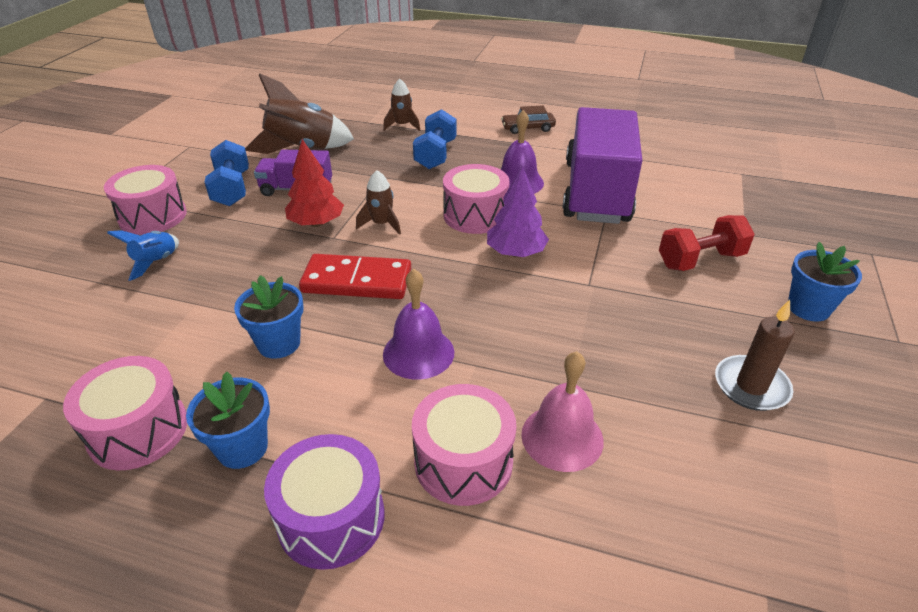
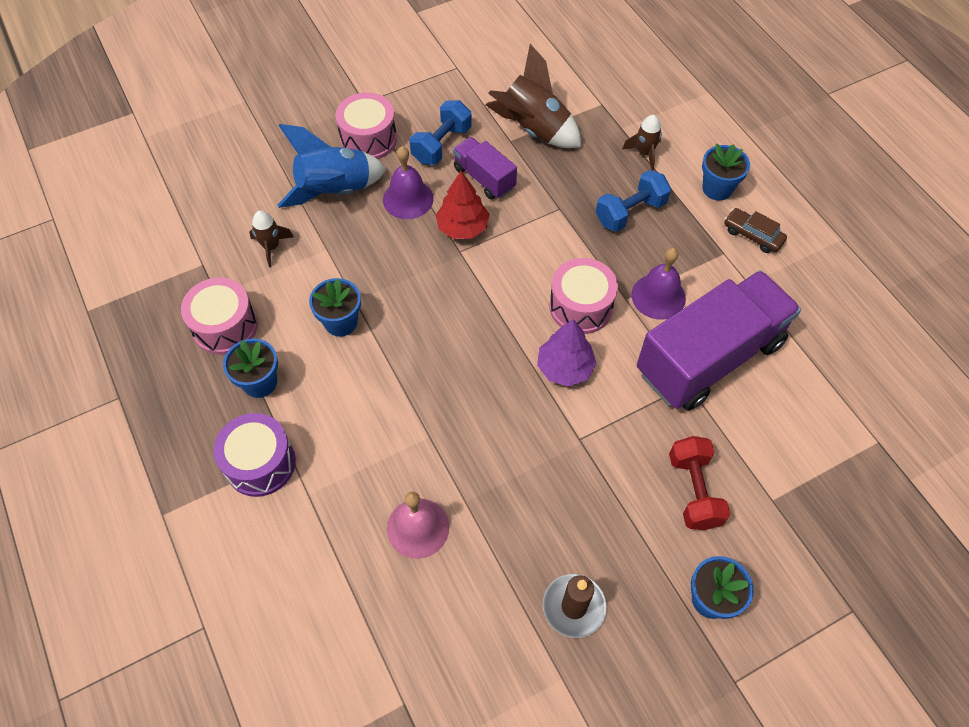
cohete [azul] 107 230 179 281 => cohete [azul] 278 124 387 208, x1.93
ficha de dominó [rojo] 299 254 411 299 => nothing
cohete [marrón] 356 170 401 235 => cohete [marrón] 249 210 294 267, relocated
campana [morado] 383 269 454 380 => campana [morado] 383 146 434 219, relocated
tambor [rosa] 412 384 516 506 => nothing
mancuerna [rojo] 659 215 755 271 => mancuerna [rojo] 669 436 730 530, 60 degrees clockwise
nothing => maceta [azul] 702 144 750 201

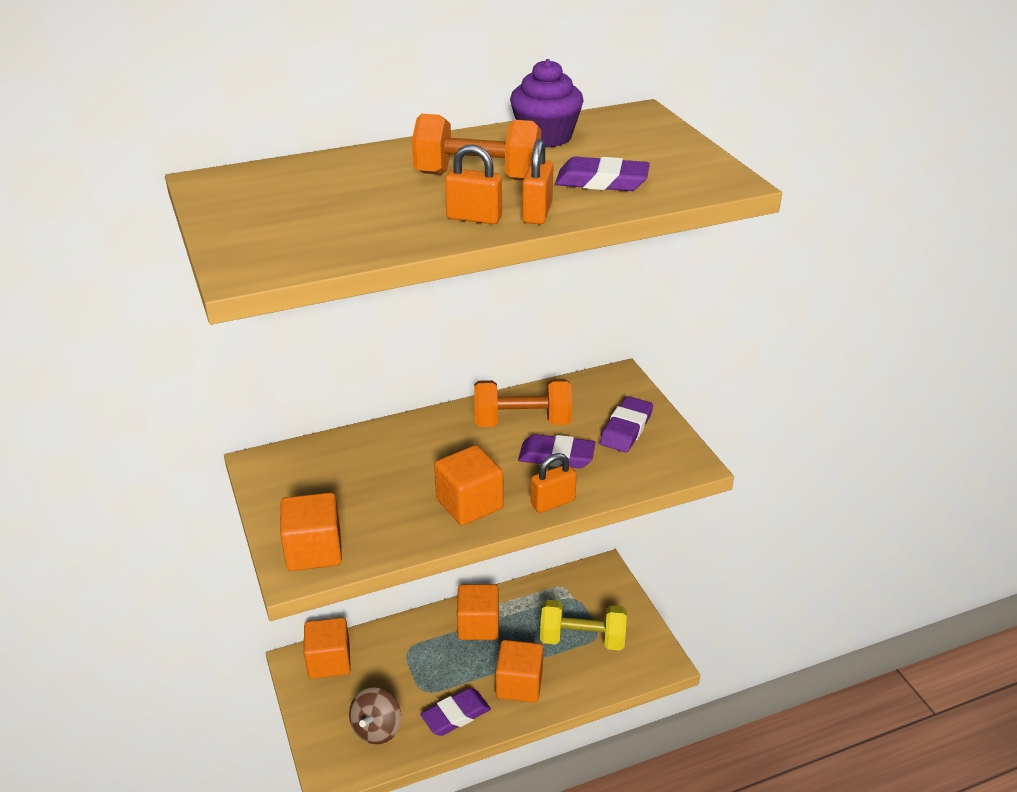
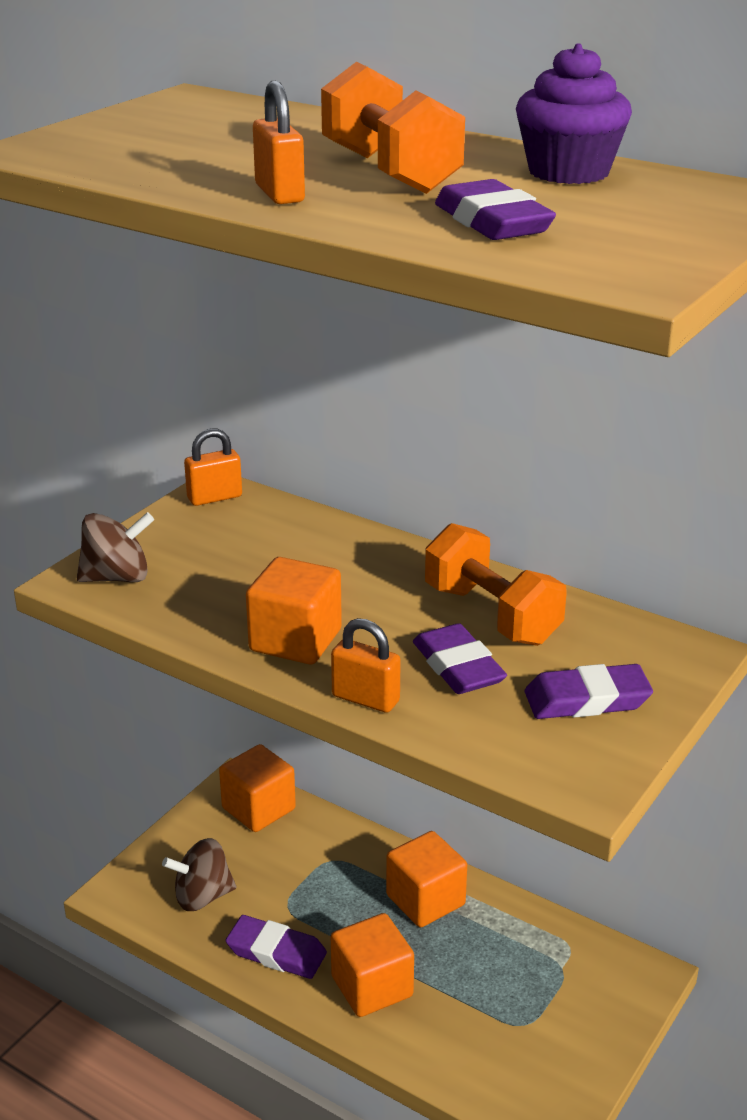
cubo [naranja] 280 492 342 571 => peonza [marrón] 77 512 154 582
candado [naranja] 522 139 553 224 => candado [naranja] 184 429 242 506, relocated
mancuerna [amarillo] 540 600 627 650 => nothing

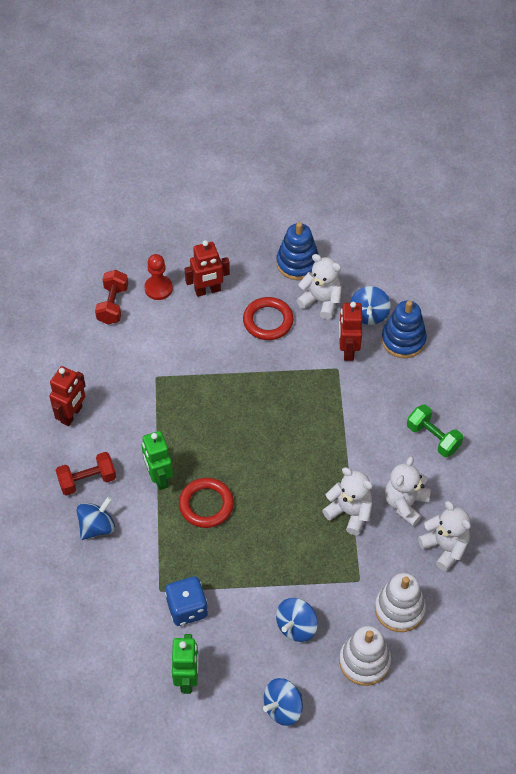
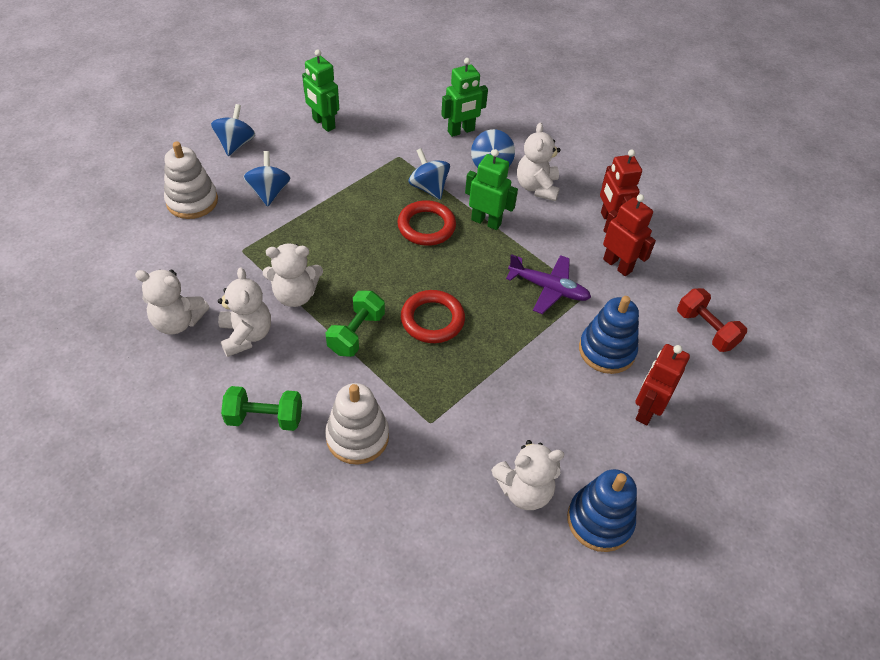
mancuerna [rojo] 56 452 116 496 => osito [blanco] 517 123 561 201
peón [rojo] 144 254 173 300 => nothing
dado [azul] 165 576 208 626 => nothing
anillo [rojo] 243 297 294 340 => anillo [rojo] 401 290 465 343, relocated
robot [rojo] 339 302 362 361 => robot [rojo] 603 194 656 276, relocated
peonza [azul] 350 286 391 325 => peonza [azul] 408 148 450 200, relocated
juguete apilable [blanco] 375 573 426 632 => juguete apilable [blanco] 325 383 389 465, relocated
juguete apilable [azul] 381 300 427 358 => juguete apilable [azul] 579 296 639 374, relocated
nothing => mancuerna [verde] 326 291 385 357
nothing => robot [verde] 441 58 488 137
nothing => avión [morado] 506 254 591 314

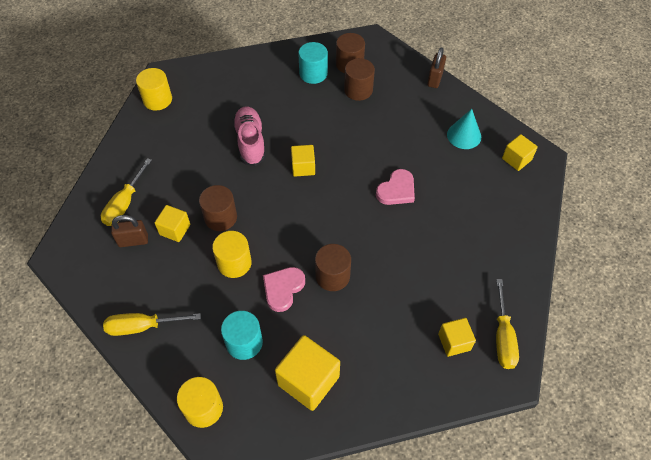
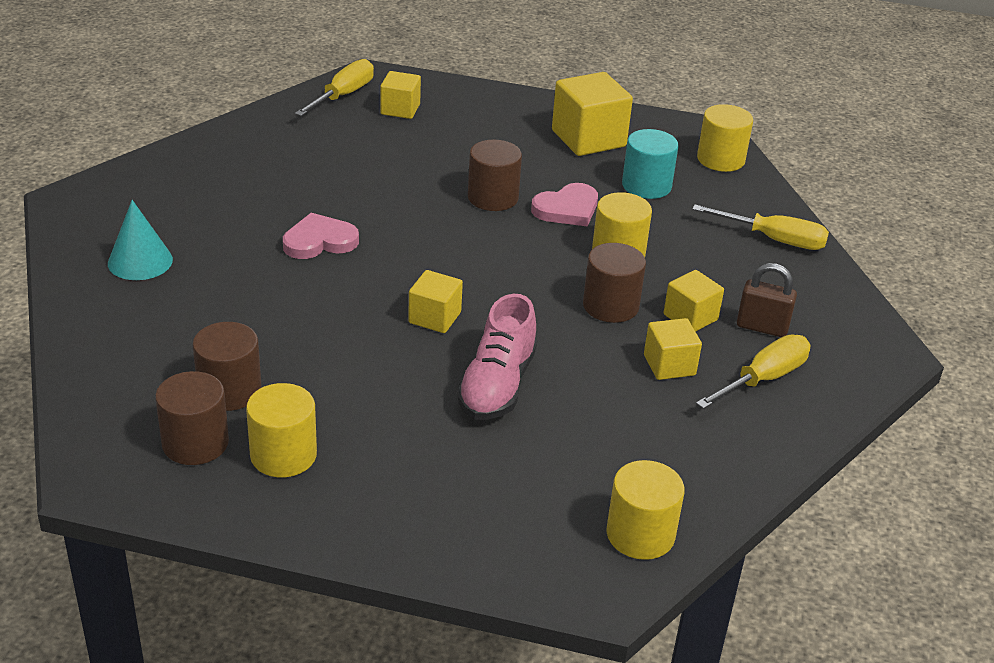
cilindro [turquesa] 298 42 328 84 => cilindro [amarillo] 246 383 317 477
candado [marrón] 427 48 446 88 => nothing
cubo [amarillo] 502 134 538 171 => cubo [amarillo] 644 318 702 380, relocated

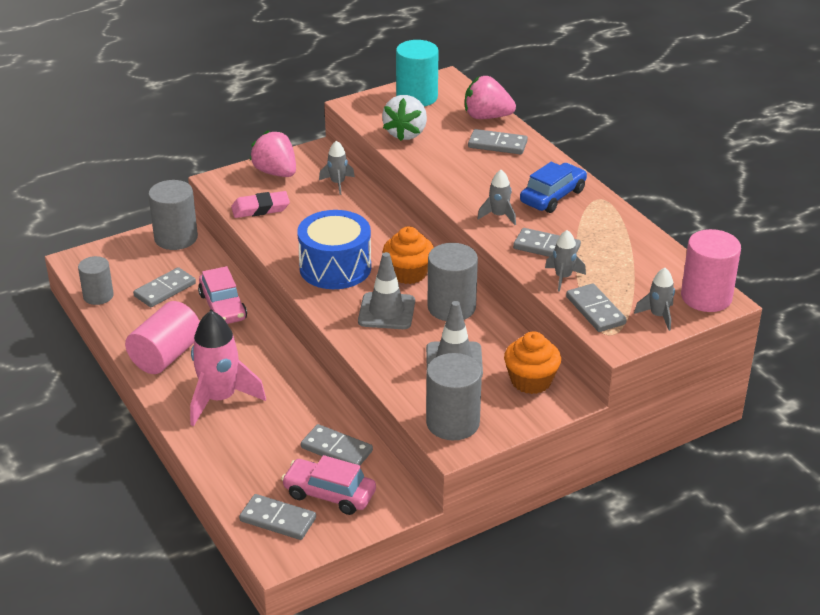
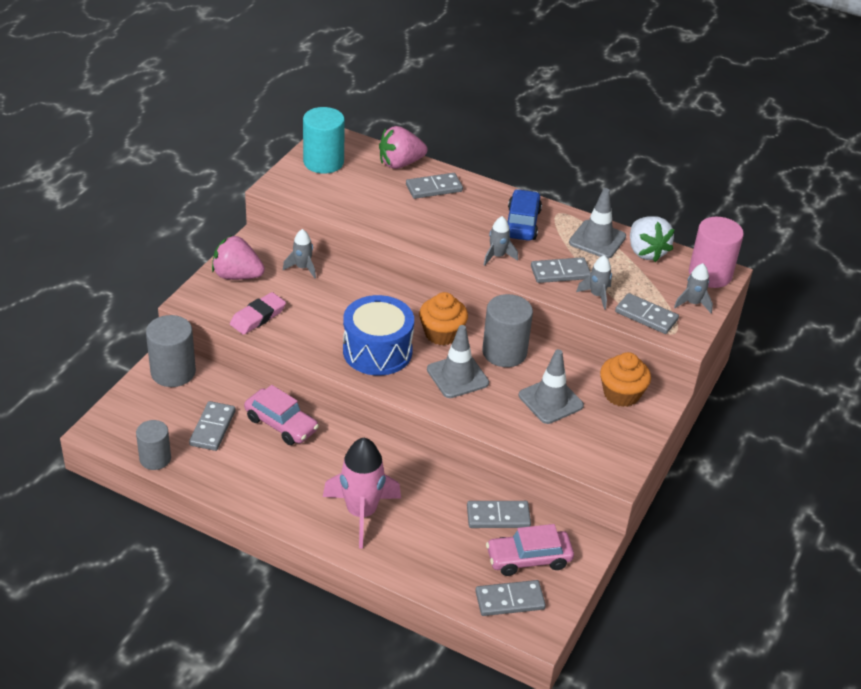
cilindro [rosa] 125 301 200 374 => nothing
fresa [blanco] 382 95 427 141 => fresa [blanco] 630 216 675 262, relocated
cilindro [gris] 426 353 482 440 => nothing
nothing => cono de tráfico [gris] 569 188 626 259

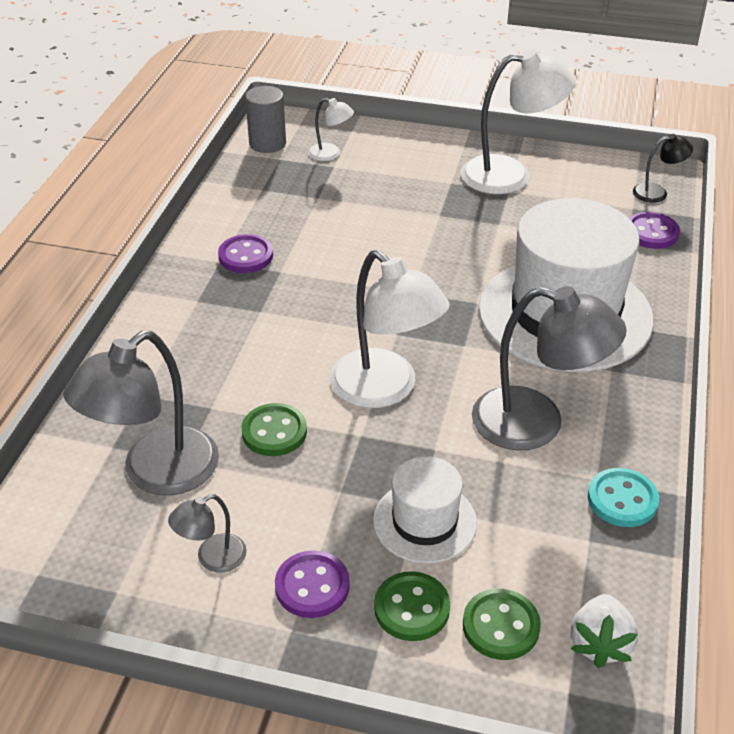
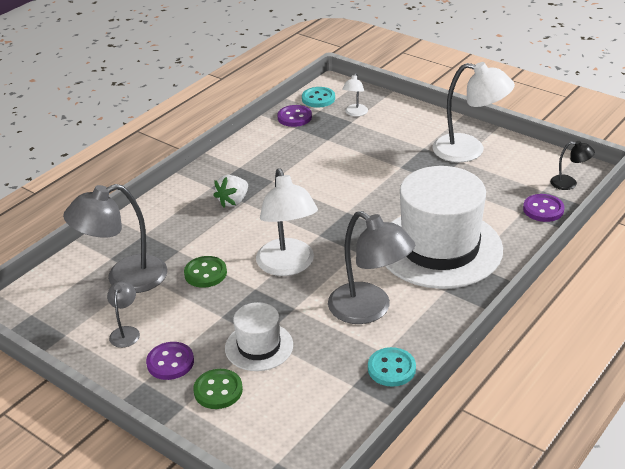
lámpara [gris] 168 494 247 573 => lámpara [gris] 107 281 140 348, 105 degrees clockwise
botón [morado] 218 234 273 273 => botón [morado] 277 105 312 127, relocated
cilindro [gris] 245 86 286 153 => botón [turquesa] 302 87 335 108
lámpara [blanco] 308 98 354 161 => lámpara [blanco] 342 73 368 116, 60 degrees clockwise
botón [verde] 463 589 541 660 => nothing
fresa [blanco] 571 594 638 668 => fresa [blanco] 213 175 248 208, relocated

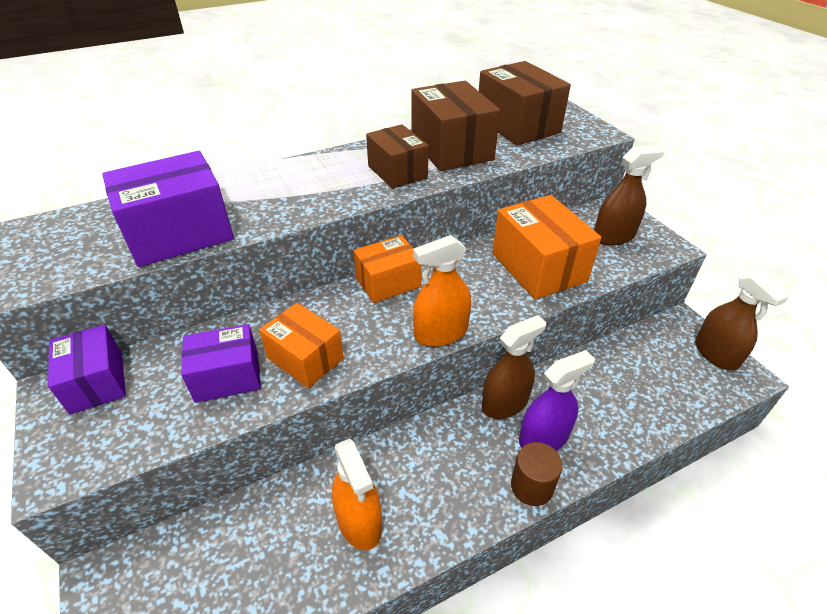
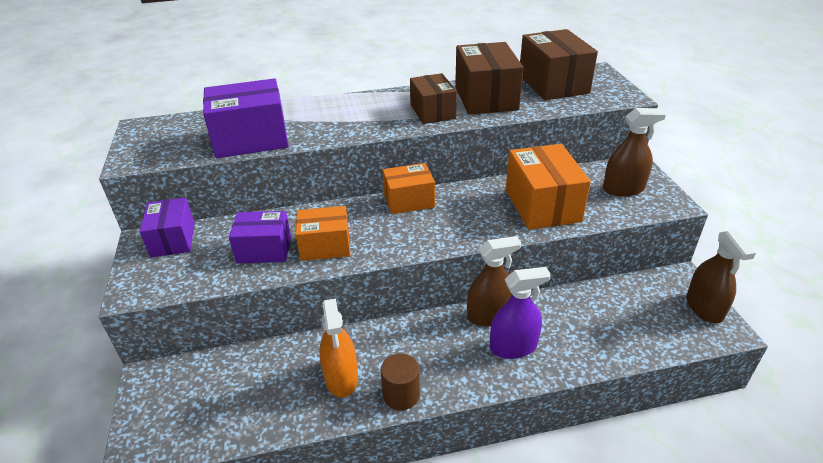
caja [naranja] 259 303 344 388 => caja [naranja] 296 206 350 261, 60 degrees counterclockwise
pulverizador [naranja] 413 235 471 347 => nothing
cilindro [marrón] 511 442 563 506 => cilindro [marrón] 381 353 420 410, relocated

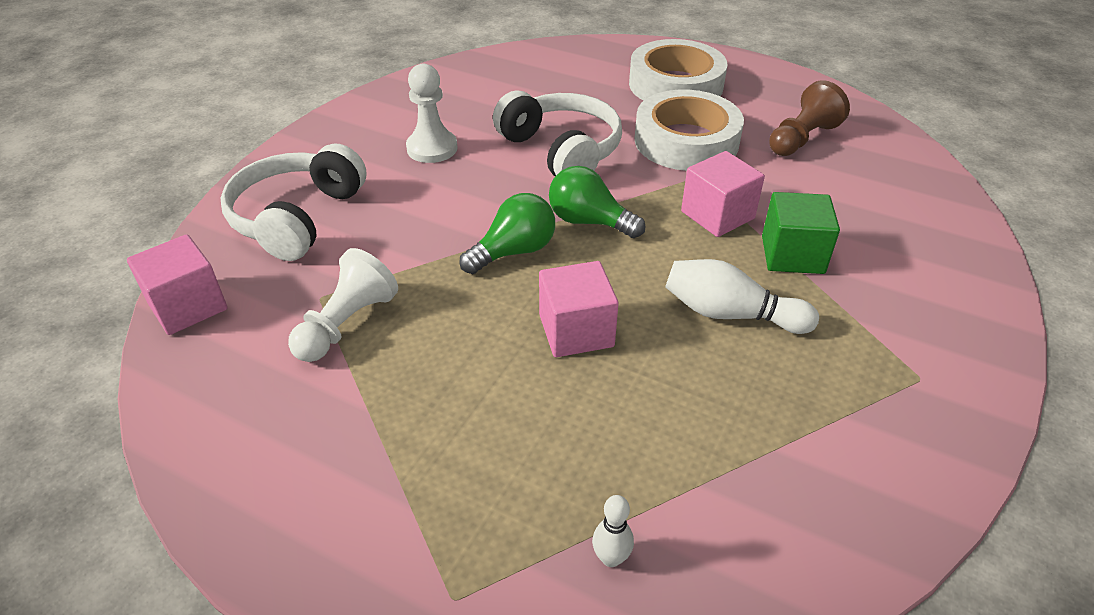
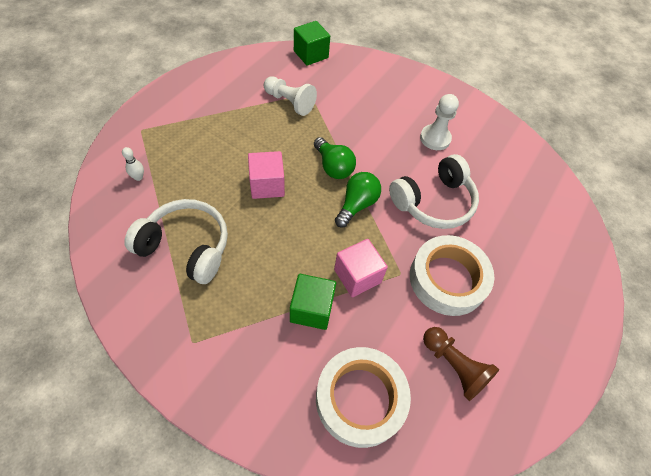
cubo [rosa] 127 234 227 335 => cubo [verde] 294 21 330 66
auriculares [blanco] 220 144 367 261 => auriculares [blanco] 124 199 228 284, relocated
cinta adhesiva [blanco] 629 39 728 101 => cinta adhesiva [blanco] 316 347 411 448, relocated
bolo [blanco] 665 259 819 334 => nothing

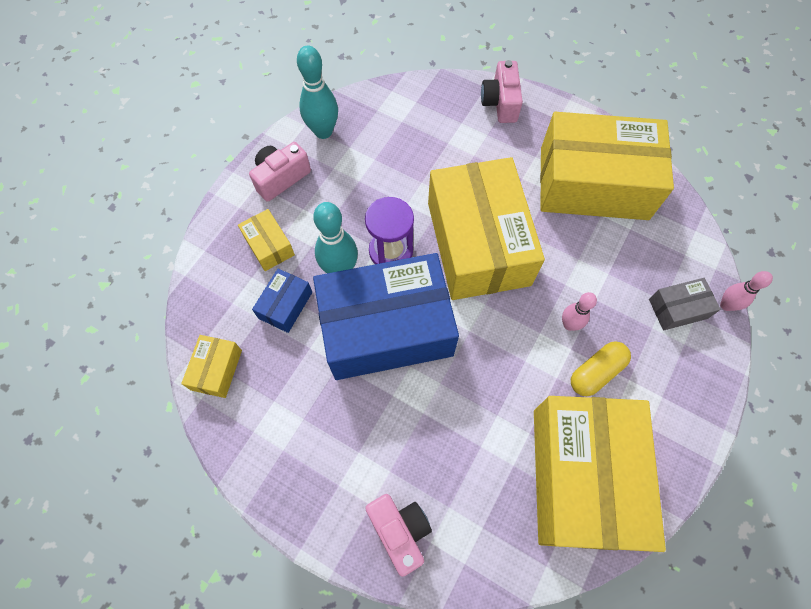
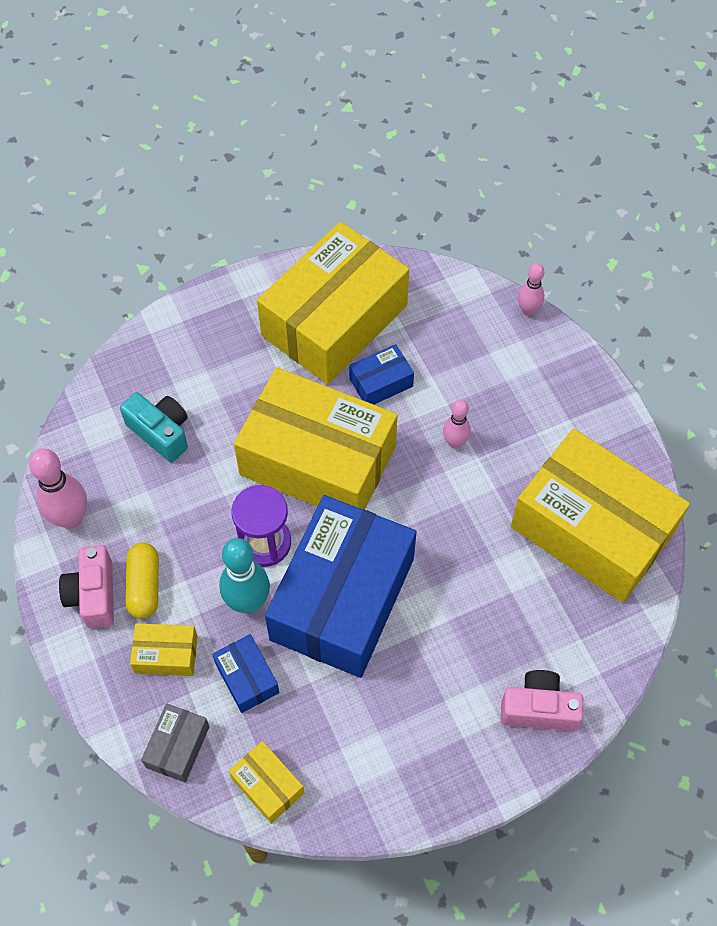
bolo [turquesa] 297 46 338 139 => bolo [rosa] 29 448 87 529
cámara [rosa] 481 60 523 123 => nothing
cápsula [amarillo] 571 341 631 396 => cápsula [amarillo] 125 543 159 619, relocated
caja [gris] 649 278 721 331 => caja [gris] 141 703 210 783, relocated
nothing => cámara [turquesa] 120 392 188 462
nothing => caja [azul] 349 344 414 404

